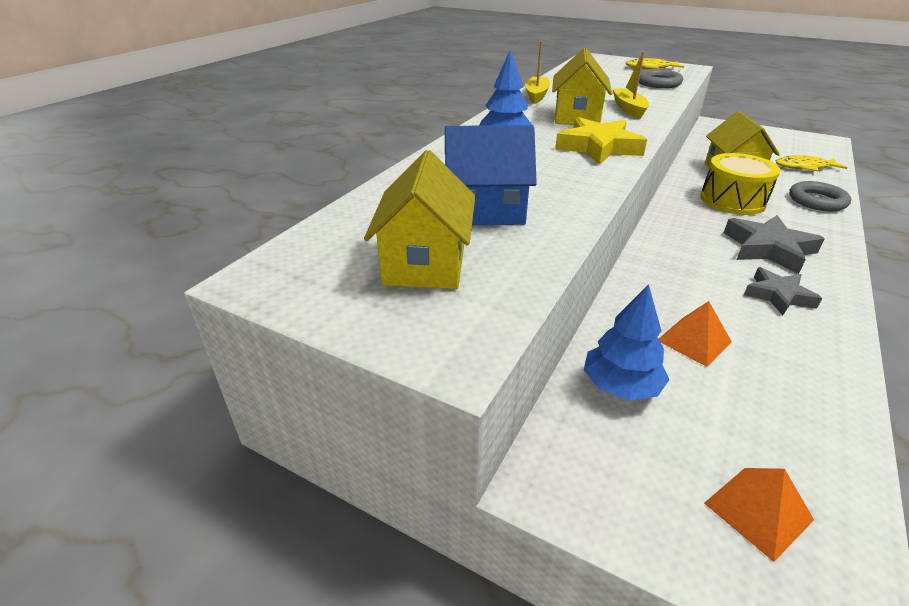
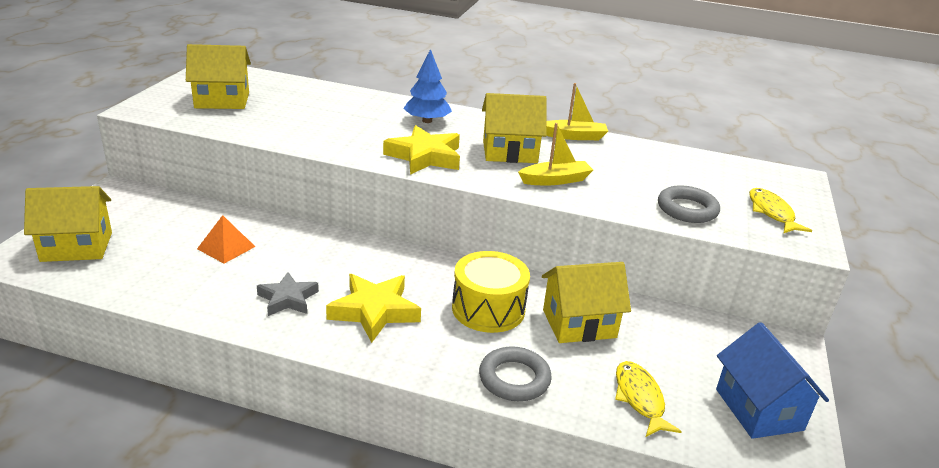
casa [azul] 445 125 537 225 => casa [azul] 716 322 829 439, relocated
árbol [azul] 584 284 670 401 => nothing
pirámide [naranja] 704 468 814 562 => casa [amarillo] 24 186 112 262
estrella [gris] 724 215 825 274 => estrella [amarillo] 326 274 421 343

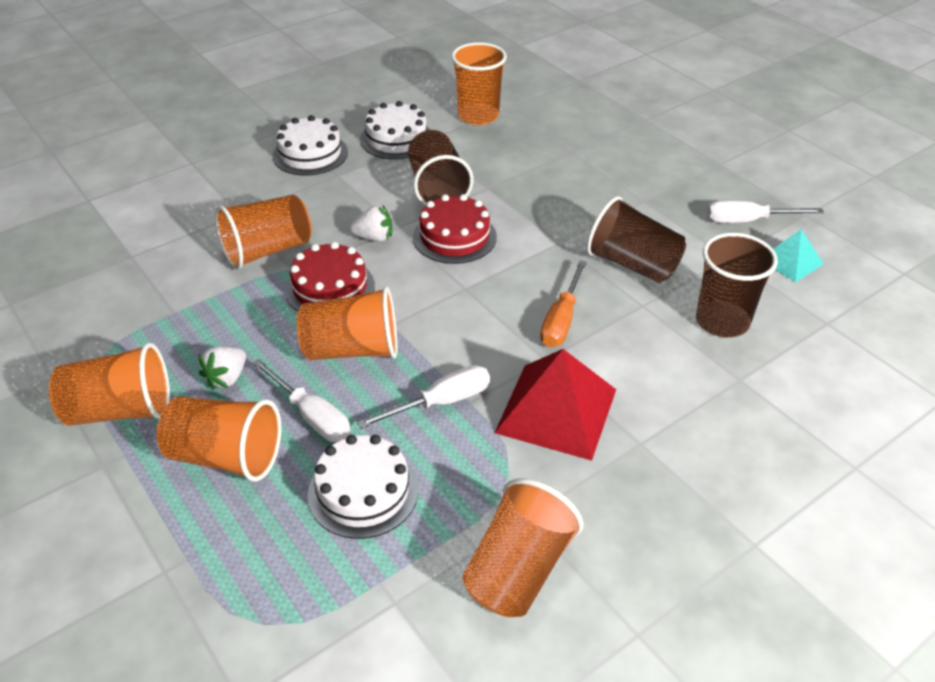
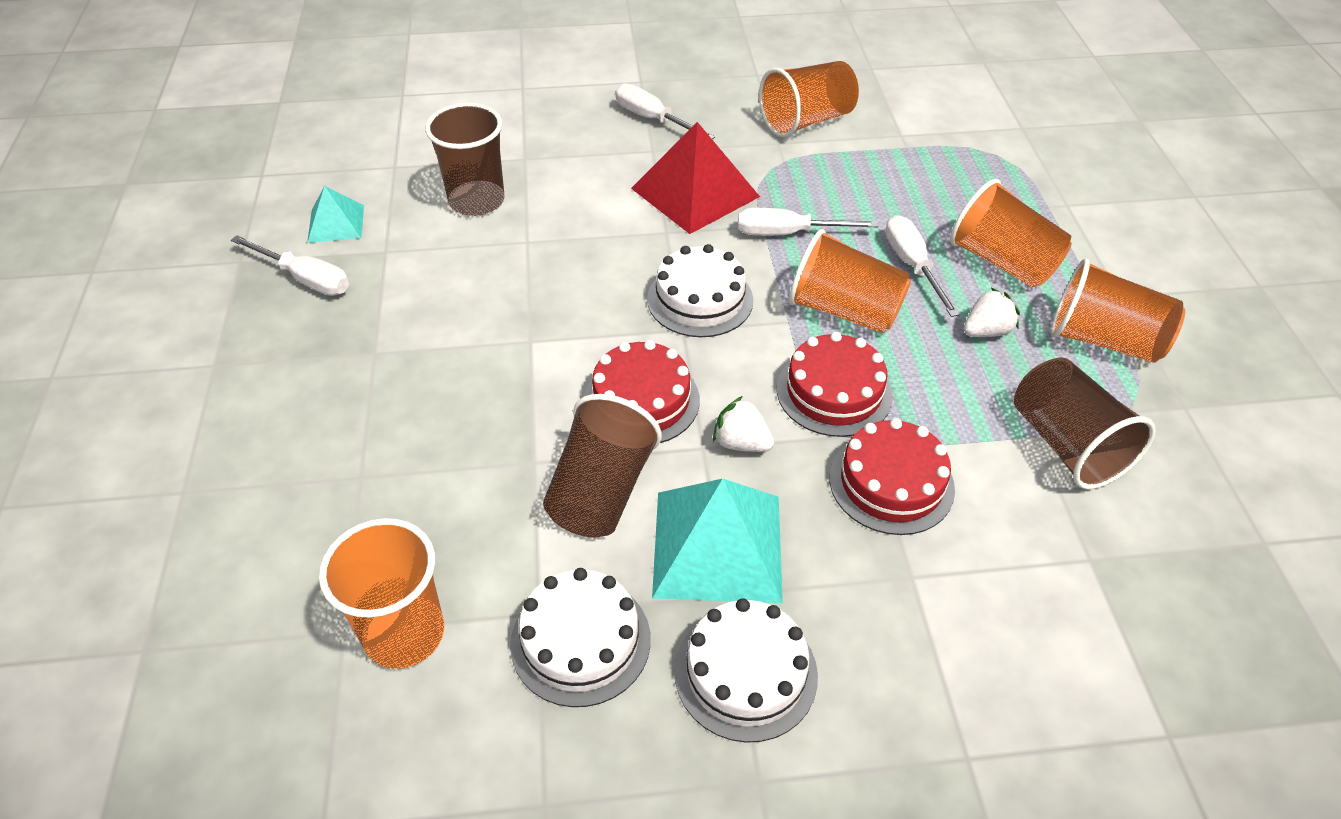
vaso [naranja] 215 195 312 270 => tarta [rojo] 830 418 955 535
tarta [blanco] 307 435 419 539 => tarta [blanco] 647 244 753 337, relocated
destornillador [naranja] 540 260 587 347 => nothing
vaso [marrón] 586 196 686 283 => vaso [marrón] 1014 357 1156 489, relocated
nothing => destornillador [blanco] 615 83 715 139
nothing => pirámide [turquesa] 652 479 783 603

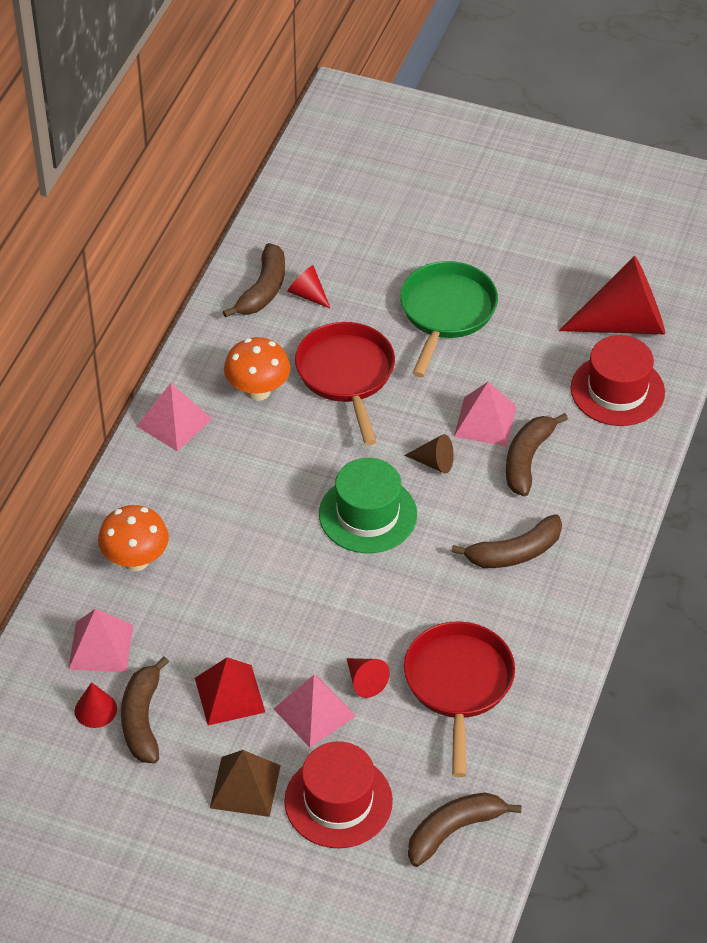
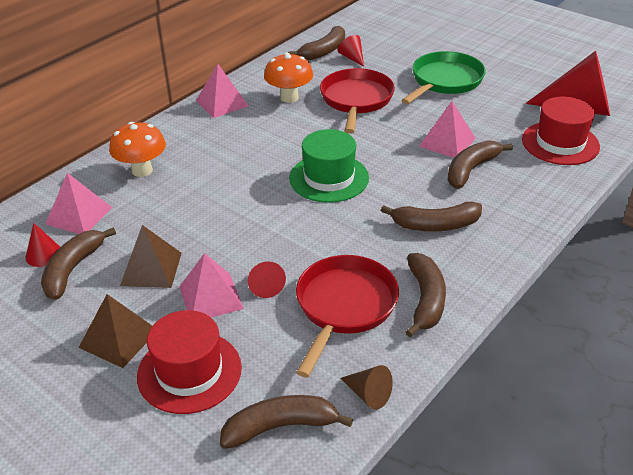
pirámide [rojo] 195 657 265 725 => pirámide [marrón] 120 225 182 288
cono [marrón] 404 434 454 474 => cono [marrón] 340 365 393 410, relocated
nothing => plátano [marrón] 406 253 446 337

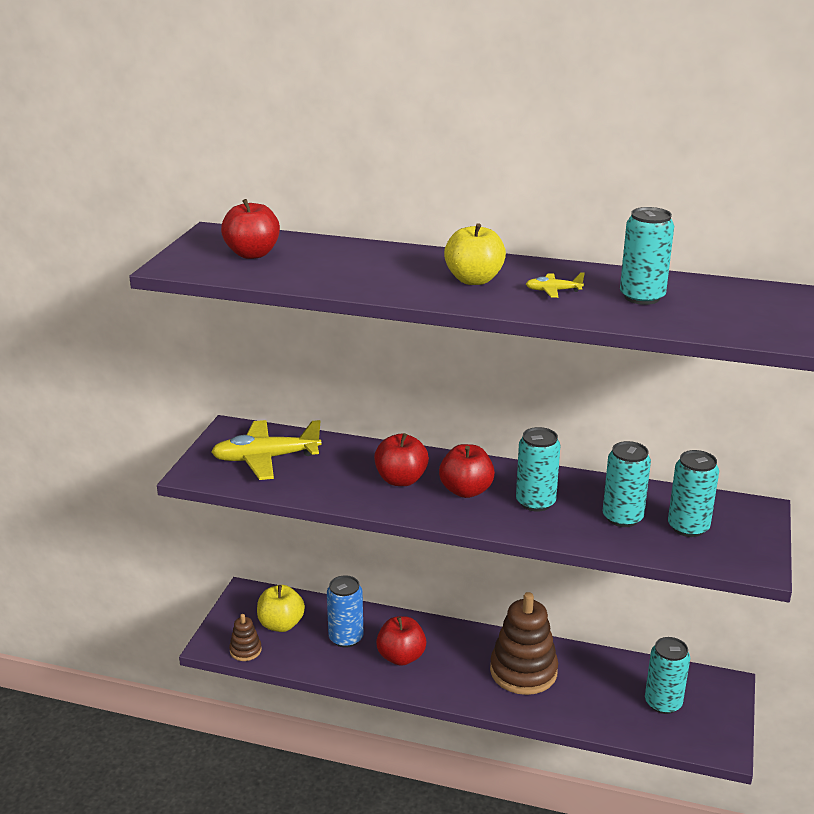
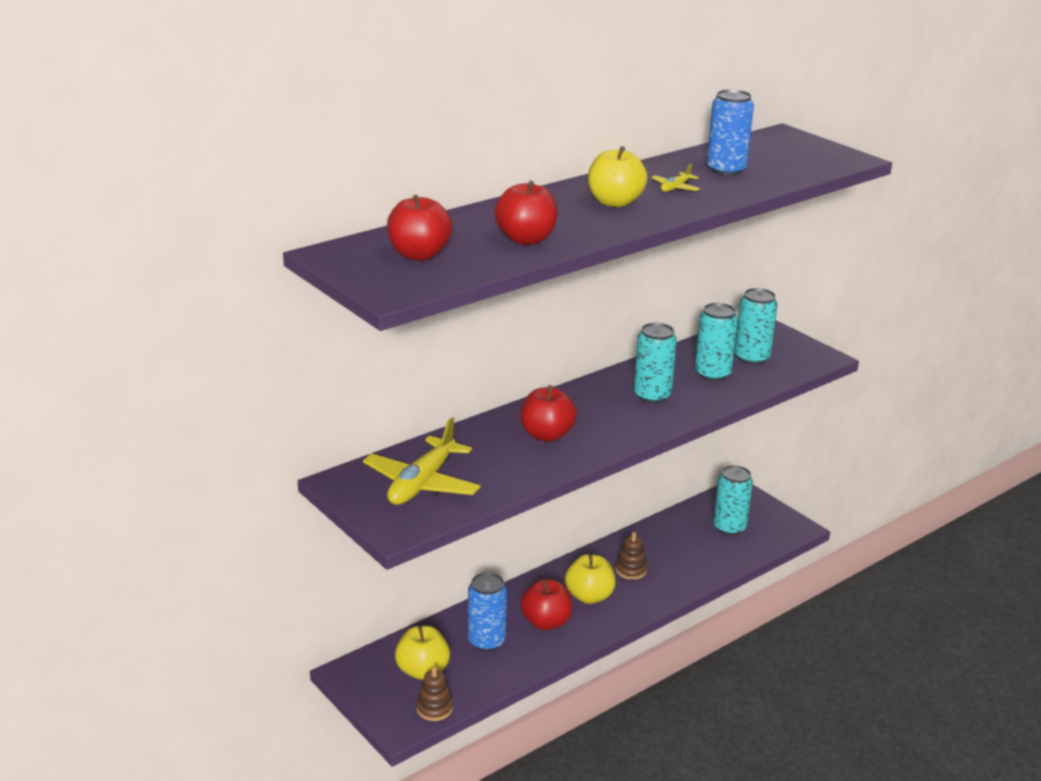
manzana [rojo] 439 444 495 498 => manzana [rojo] 494 181 558 245, relocated
juguete apilable [marrón] 490 592 558 695 => juguete apilable [marrón] 615 532 647 580, x0.48
lata [turquesa] 620 207 674 305 => lata [azul] 707 89 754 176
nothing => manzana [amarillo] 565 554 616 604

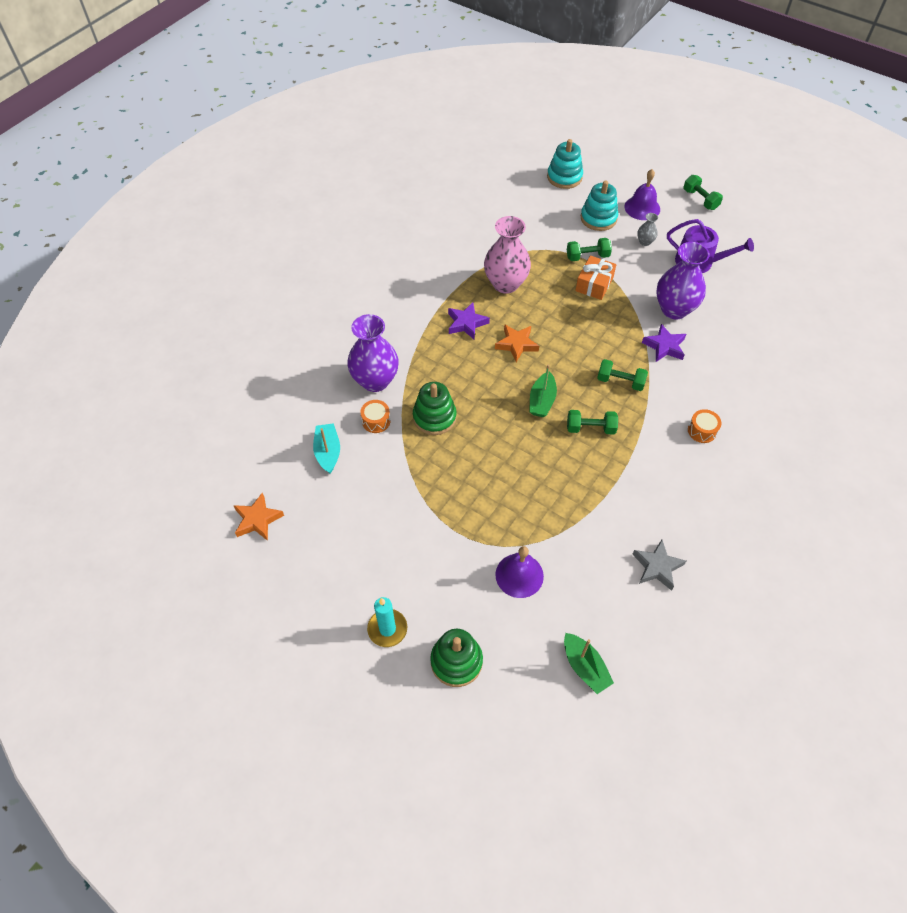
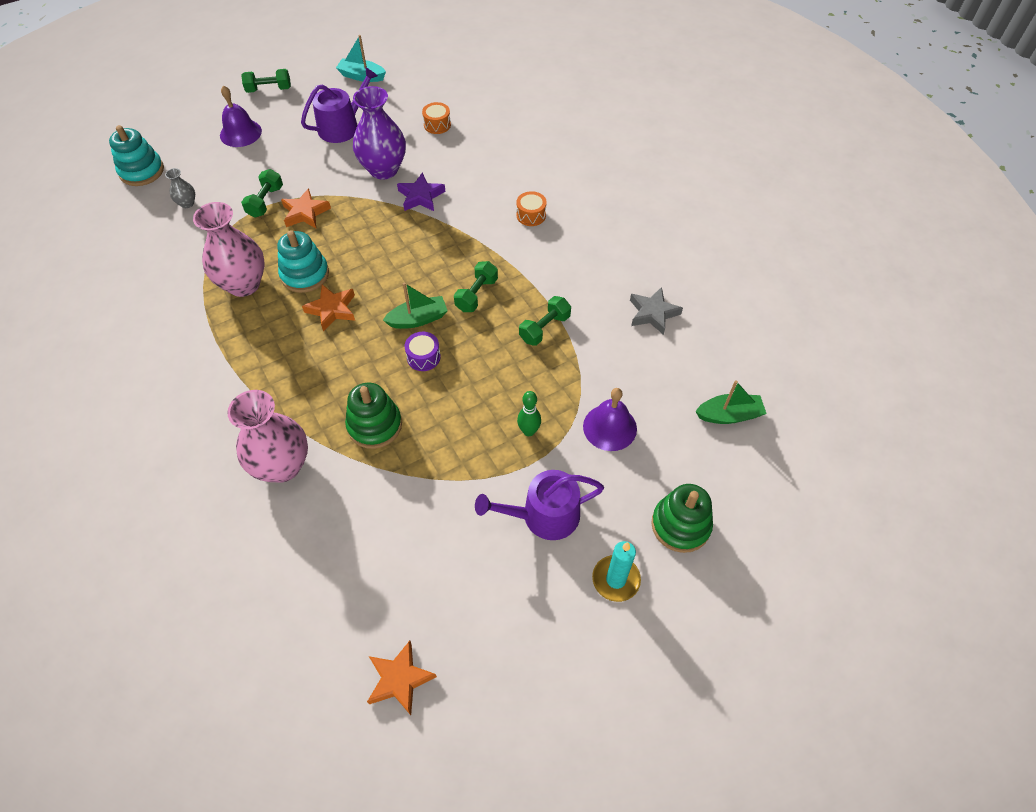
barco [turquesa] 313 423 340 473 => barco [turquesa] 336 35 386 82, relocated
florero [morado] 347 314 398 392 => florero [rosa] 227 390 308 483
tambor [naranja] 360 400 390 433 => tambor [naranja] 422 102 451 134, relocated
estrella [morado] 448 303 490 340 => nothing
barco [verde] 529 365 557 417 => barco [verde] 383 282 448 329, 60 degrees counterclockwise
regalo [naranja] 575 256 616 300 => estrella [naranja] 281 188 331 228
juguete apilable [turquesa] 581 181 618 231 => juguete apilable [turquesa] 277 230 329 293, relocated
mancuerna [verde] 597 359 648 391 => mancuerna [verde] 519 296 571 346, relocated
florero [gris] 637 213 658 246 => florero [gris] 165 168 195 208, relocated
nothing => tambor [morado] 405 332 441 371
nothing => regadera [morado] 475 470 604 540
nothing => bolo [verde] 517 391 541 436

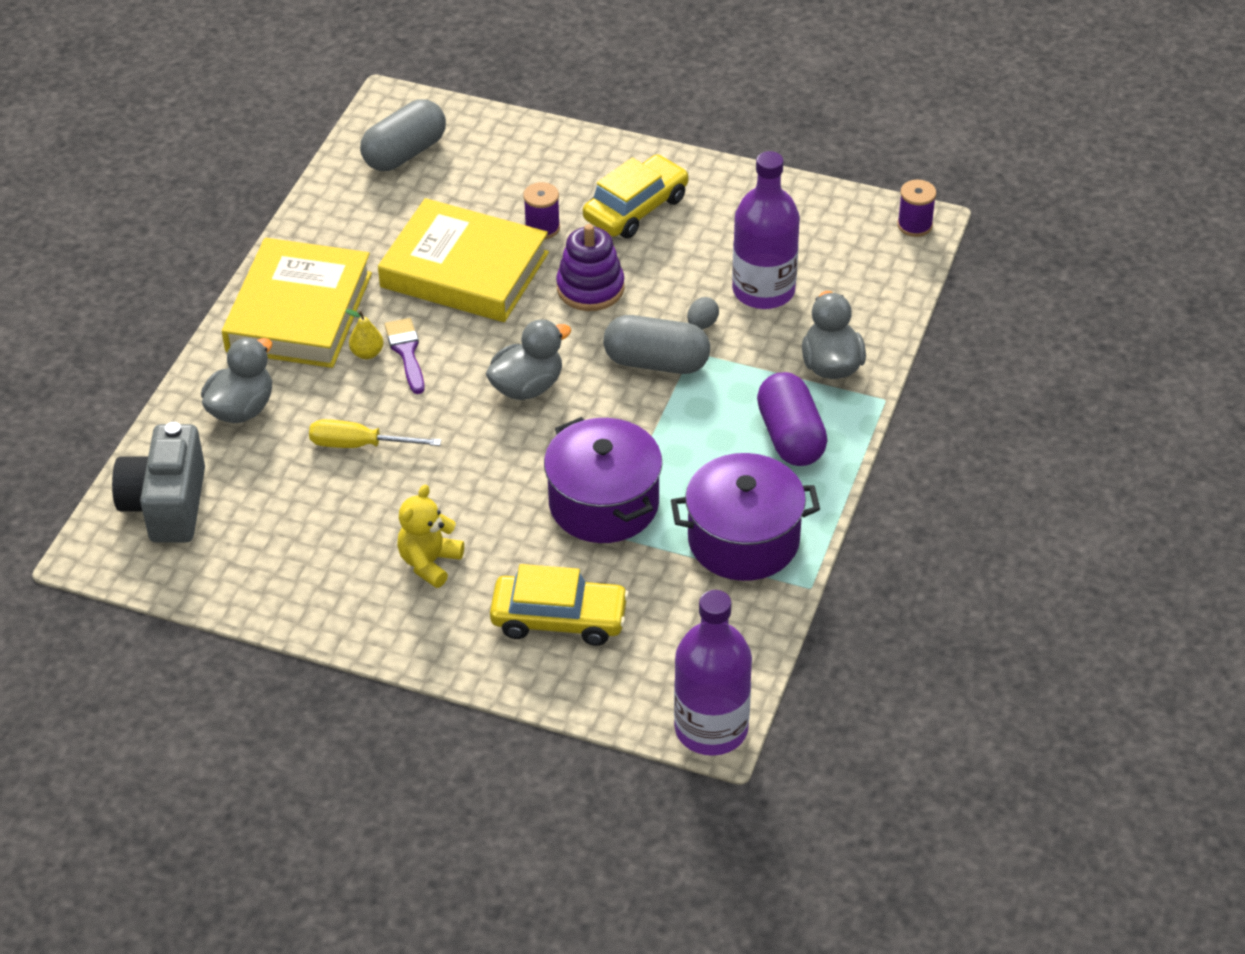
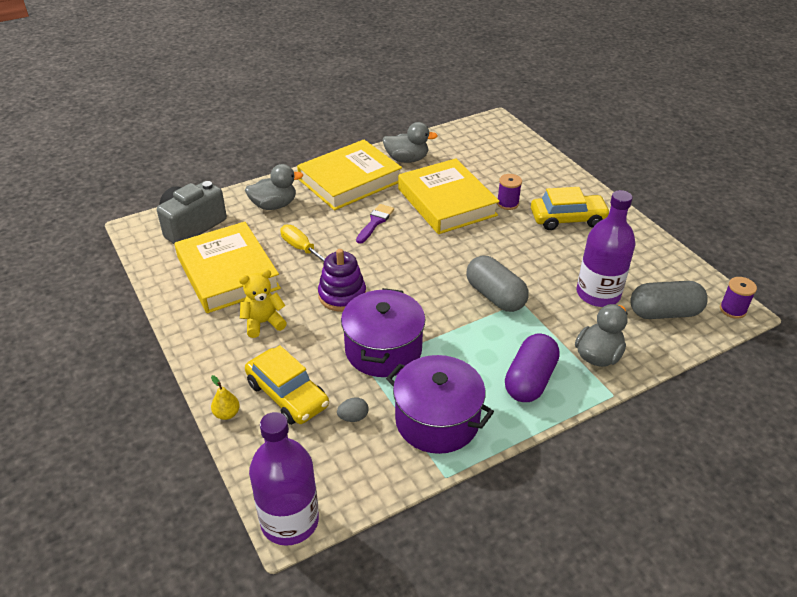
pera [amarillo] 345 309 384 359 => pera [amarillo] 211 375 240 420, relocated
cápsula [gris] 360 99 446 171 => cápsula [gris] 630 281 708 319, relocated
pato [gris] 486 319 571 400 => pato [gris] 382 122 438 163, relocated
juguete apilable [morado] 556 224 624 311 => juguete apilable [morado] 318 249 366 312, relocated
huevo [gris] 687 297 719 329 => huevo [gris] 337 397 369 422, relocated
nothing => libro [amarillo] 175 222 281 313

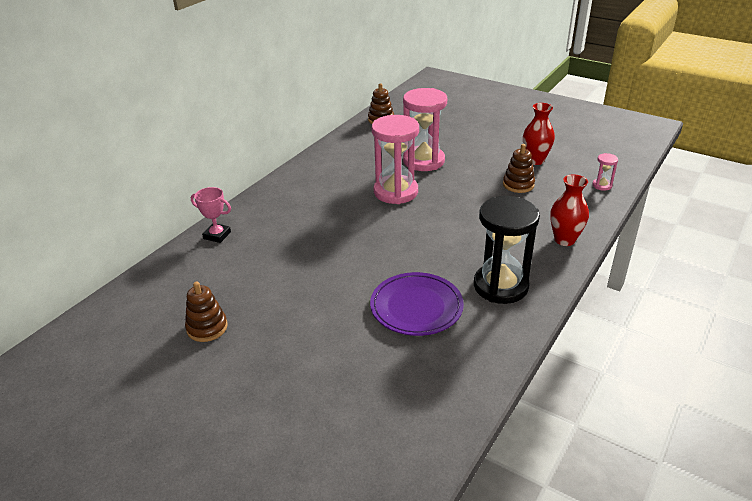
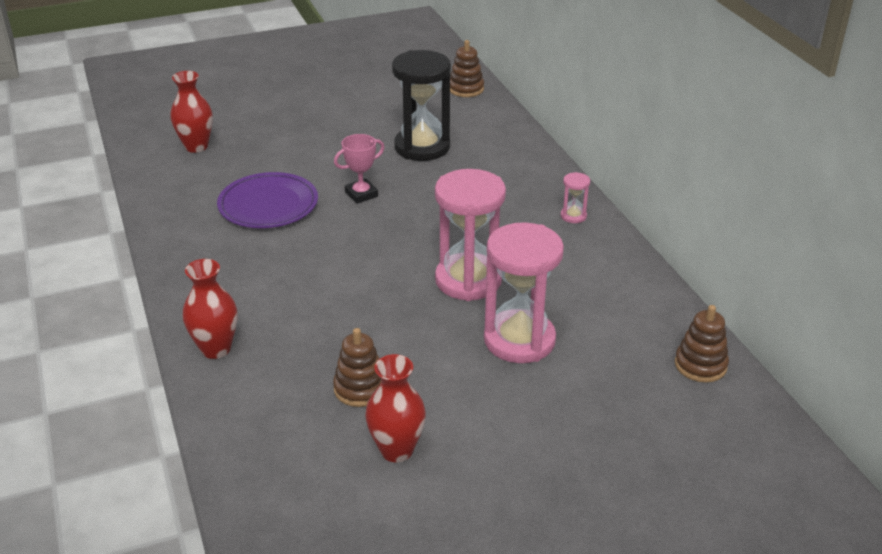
juguete apilable [marrón] 185 282 228 342 => juguete apilable [marrón] 450 40 484 97, relocated
trofeo [rosa] 191 187 231 243 => trofeo [rosa] 334 134 385 204, relocated
reloj de arena [negro] 474 196 540 304 => reloj de arena [negro] 392 50 451 161, relocated
reloj de arena [rosa] 592 153 618 191 => reloj de arena [rosa] 561 172 590 223, relocated
nothing => florero [rojo] 170 71 213 153

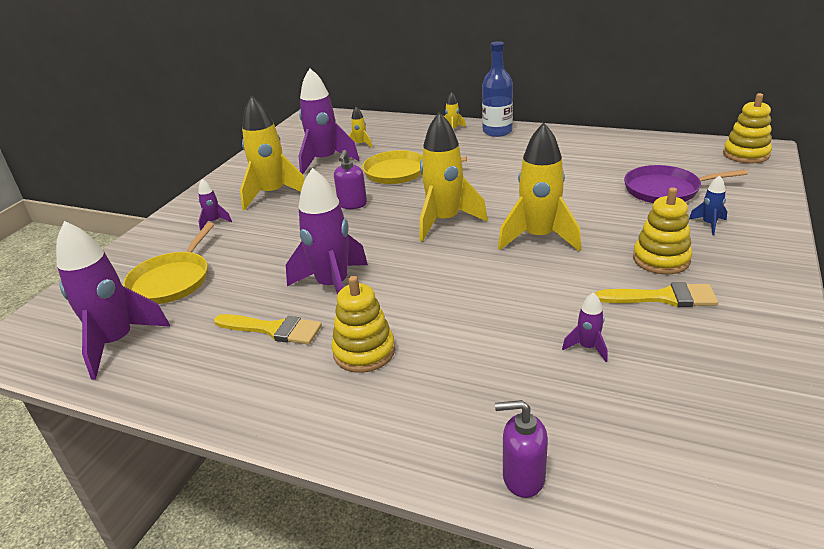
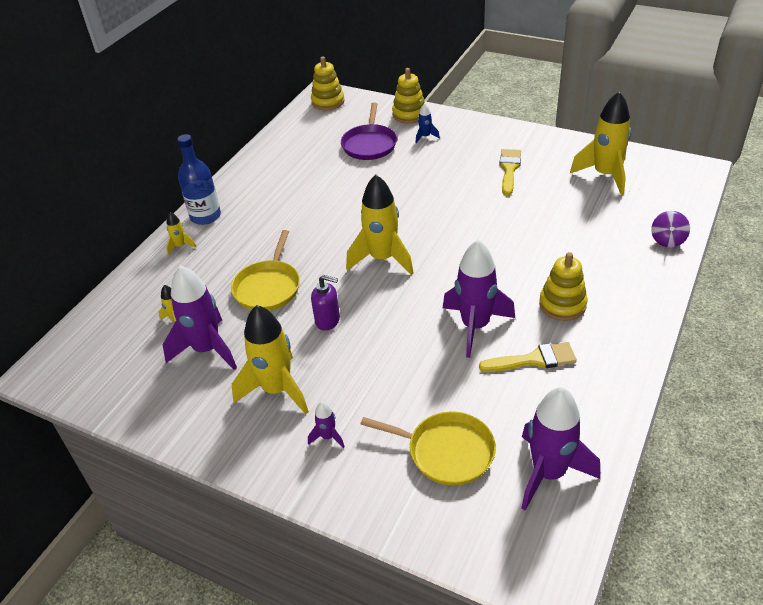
pincel [amarillo] 214 314 322 345 => pincel [amarillo] 479 342 577 372, 60 degrees clockwise
dispensador de jabón [morado] 495 400 548 498 => peonza [morado] 651 211 690 247
cohete [amarillo] 498 123 581 252 => cohete [amarillo] 570 92 631 195, relocated
cohete [morado] 562 292 608 362 => nothing
juguete apilable [amarillo] 633 187 692 274 => juguete apilable [amarillo] 392 68 425 123, relocated

